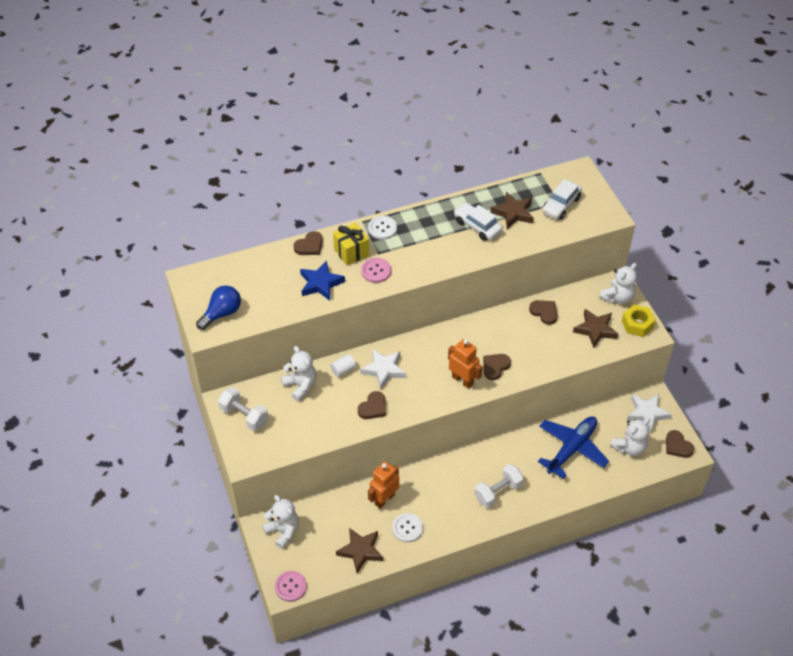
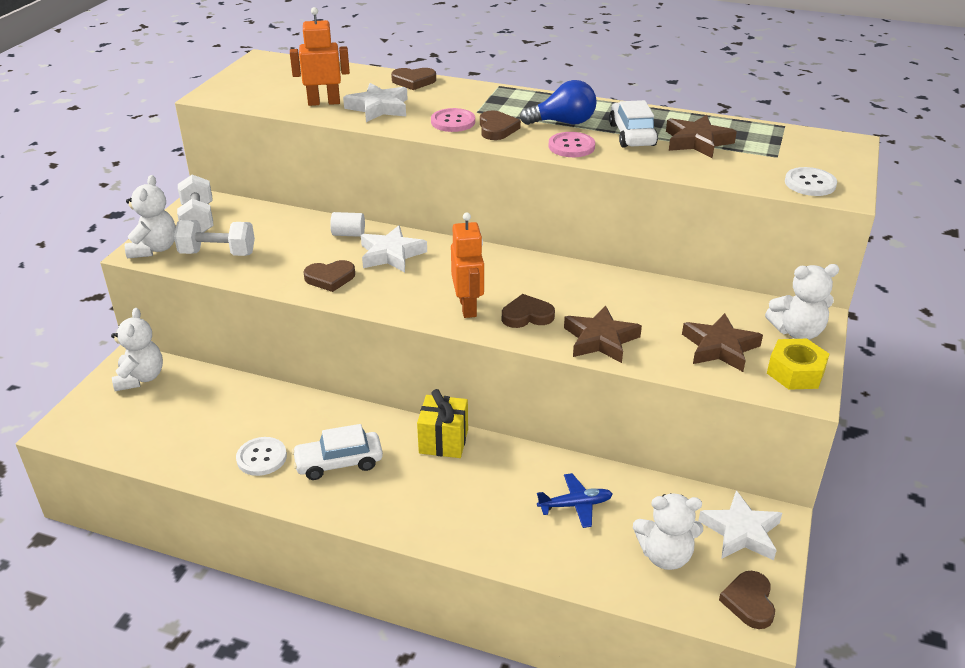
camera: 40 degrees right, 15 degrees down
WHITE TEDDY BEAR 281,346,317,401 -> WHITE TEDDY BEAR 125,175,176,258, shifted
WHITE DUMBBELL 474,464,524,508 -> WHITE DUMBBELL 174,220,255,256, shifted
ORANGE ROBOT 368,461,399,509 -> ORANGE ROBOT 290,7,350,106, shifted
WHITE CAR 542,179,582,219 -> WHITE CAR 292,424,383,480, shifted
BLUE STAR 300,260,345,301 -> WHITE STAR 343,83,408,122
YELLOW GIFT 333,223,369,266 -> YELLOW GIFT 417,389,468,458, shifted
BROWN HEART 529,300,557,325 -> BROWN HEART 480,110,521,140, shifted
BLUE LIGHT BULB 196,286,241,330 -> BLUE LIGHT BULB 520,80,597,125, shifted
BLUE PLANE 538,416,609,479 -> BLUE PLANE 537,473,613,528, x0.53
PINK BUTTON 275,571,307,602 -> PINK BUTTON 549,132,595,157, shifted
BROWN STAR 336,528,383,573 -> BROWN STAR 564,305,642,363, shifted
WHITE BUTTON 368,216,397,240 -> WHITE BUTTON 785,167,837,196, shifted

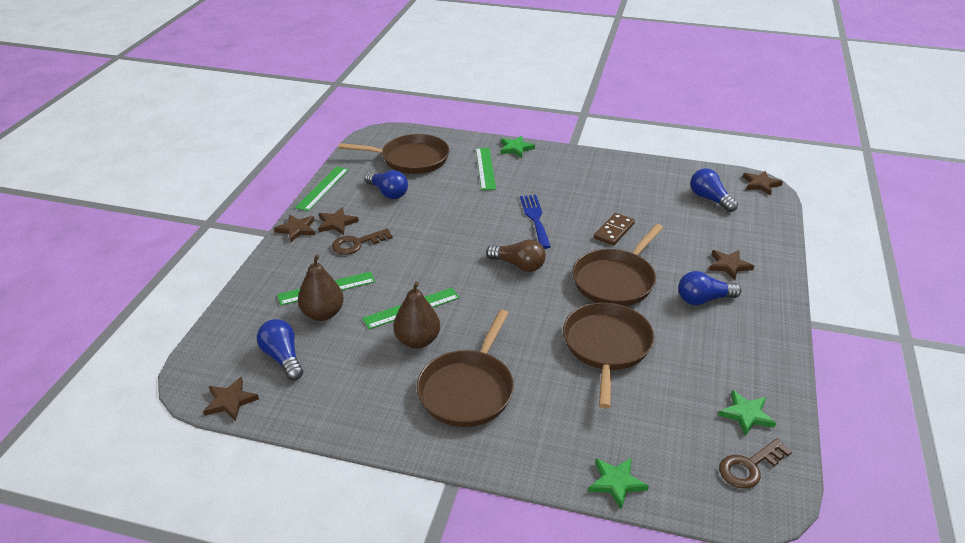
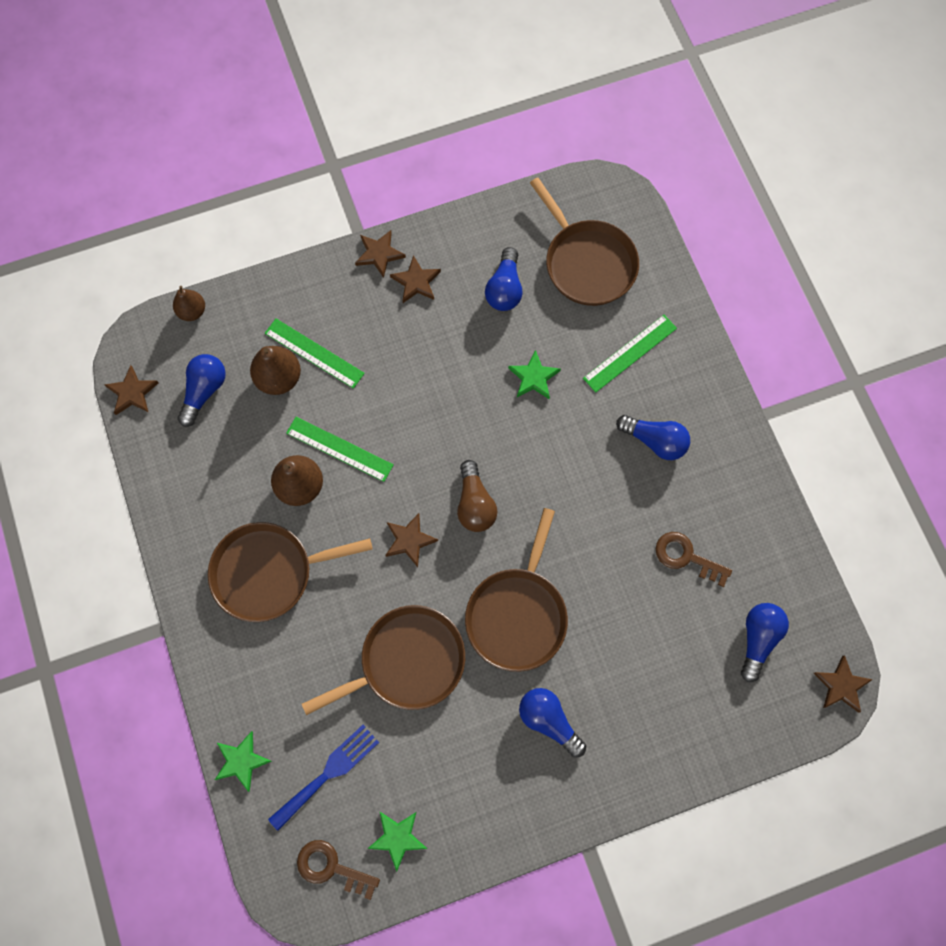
camera: 55 degrees right, 35 degrees up
none -> BROWN PEAR 173,286,205,321
BLUE FORK 520,195,551,249 -> BLUE FORK 268,725,379,831, shifted
BROWN STAR 709,250,754,280 -> BROWN STAR 385,513,438,567, shifted
BROWN PAN 572,224,663,306 -> BROWN PAN 465,508,568,672, 75 degrees counterclockwise
GREEN STAR 500,136,535,158 -> GREEN STAR 508,350,561,399, shifted
none -> BLUE LIGHT BULB 616,415,690,460
BROWN KEY 332,229,393,255 -> BROWN KEY 656,532,732,587, shifted
GREEN RULER 295,166,349,211 -> none
BROWN DOMINO 594,213,635,246 -> none

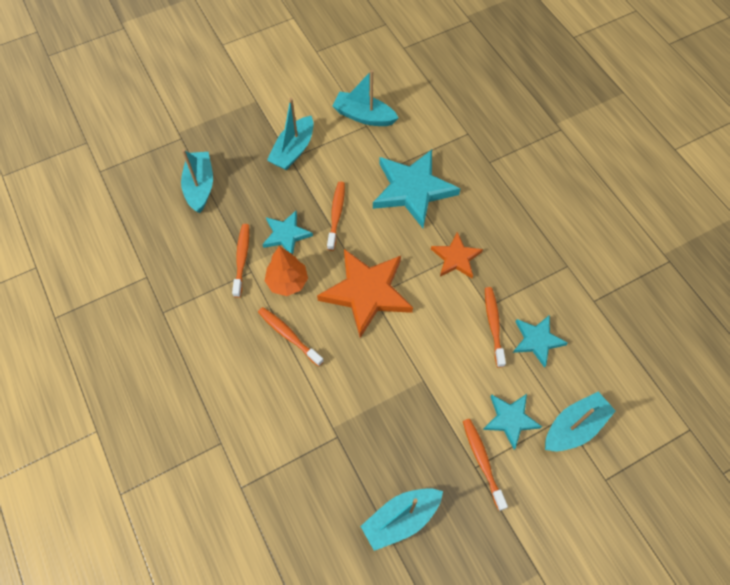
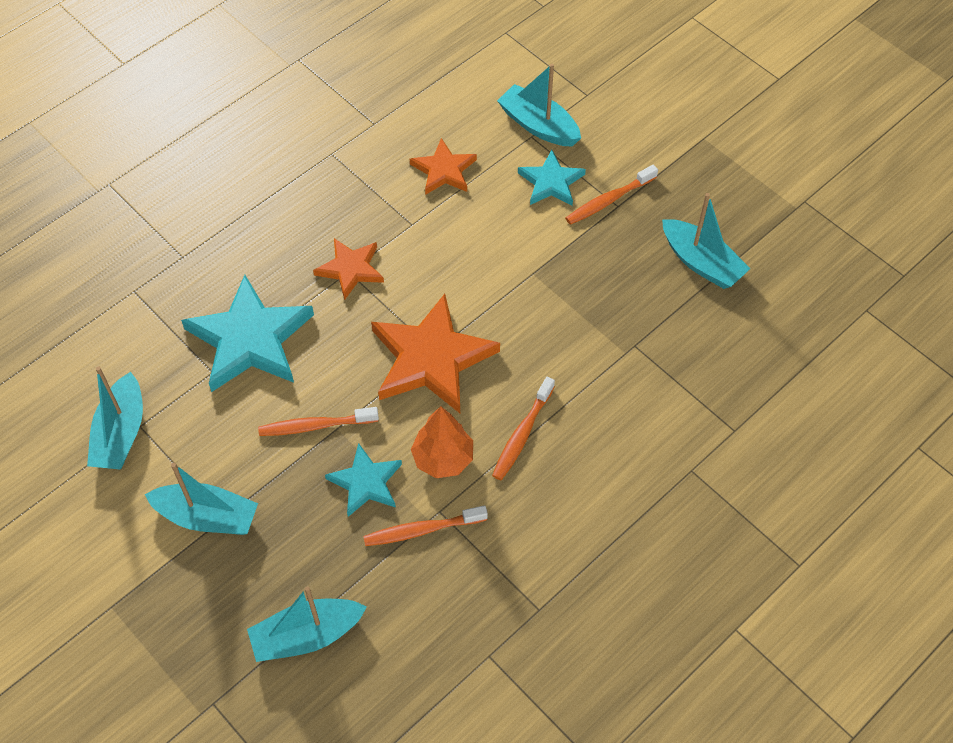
camera: 105 degrees left, 5 degrees down
TURQUOISE STAR 513,315,568,368 -> ORANGE STAR 410,138,477,195
ORANGE TOOTHBRUSH 485,287,506,367 -> none

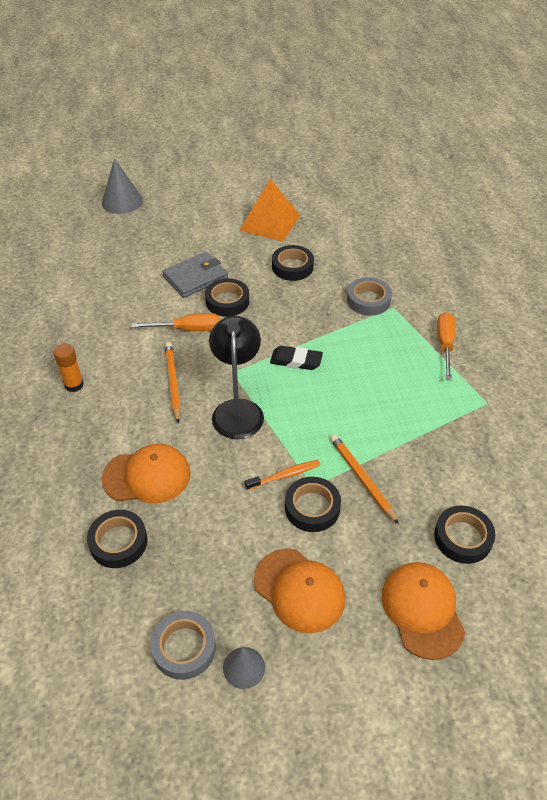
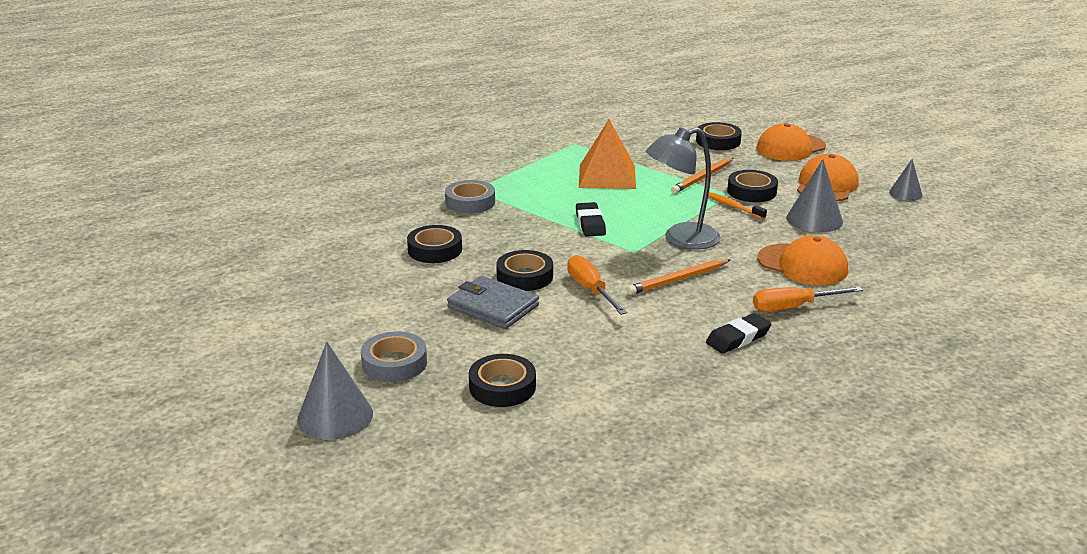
camera: 110 degrees left, 20 degrees down
GREY TAPE 150,611,216,680 -> GREY TAPE 361,332,427,382, shifted
BLACK TAPE 87,510,148,568 -> BLACK TAPE 469,354,536,407, shifted
ORANGE PYRAMID 240,179,300,242 -> ORANGE PYRAMID 579,119,636,189, shifted
BLACK LAMP 209,316,264,439 -> GREY LAMP 646,127,721,250
ORANGE GLUE STICK 53,343,84,392 -> BLACK ERASER 706,313,772,354
ORANGE SCREWDRIVER 437,312,456,380 -> ORANGE SCREWDRIVER 753,287,863,312, shifted
ORANGE CAP 102,444,191,503 -> ORANGE CAP 757,235,848,285, 150 degrees clockwise
none -> GREY CONE 787,159,843,232

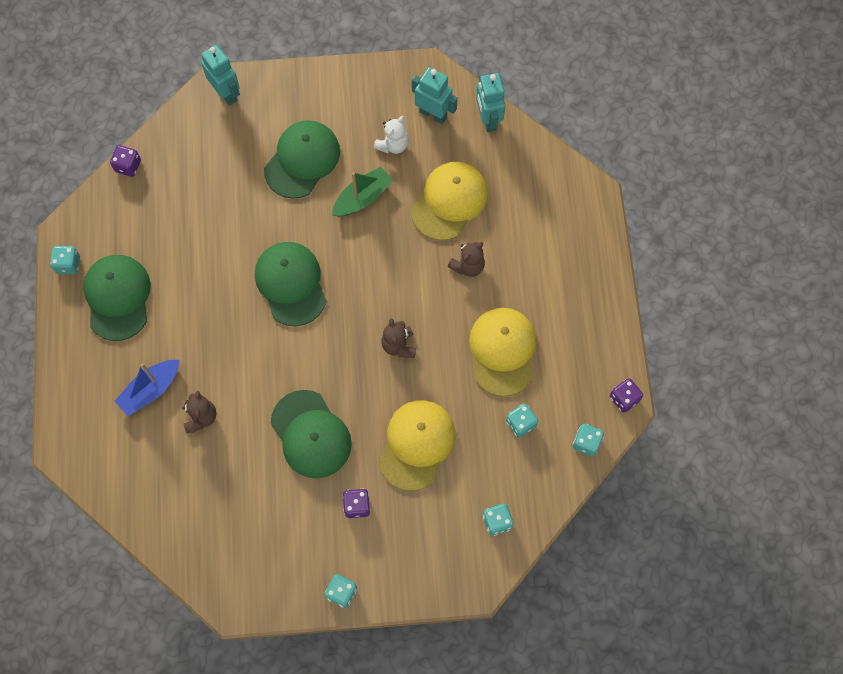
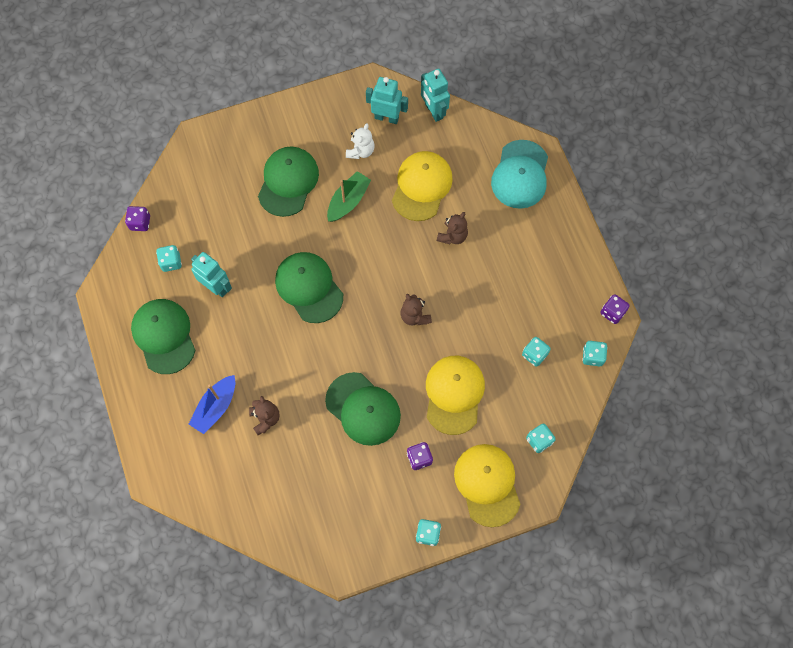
camera: 15 degrees left, 0 degrees up
TURQUOISE DICE 50,246,80,274 -> TURQUOISE DICE 156,245,182,272, shifted
TURQUOISE ROBOT 201,45,240,105 -> TURQUOISE ROBOT 191,252,232,297, shifted
YELLOW CAP 469,308,536,397 -> YELLOW CAP 454,444,520,527, shifted
none -> TURQUOISE CAP 491,140,548,209

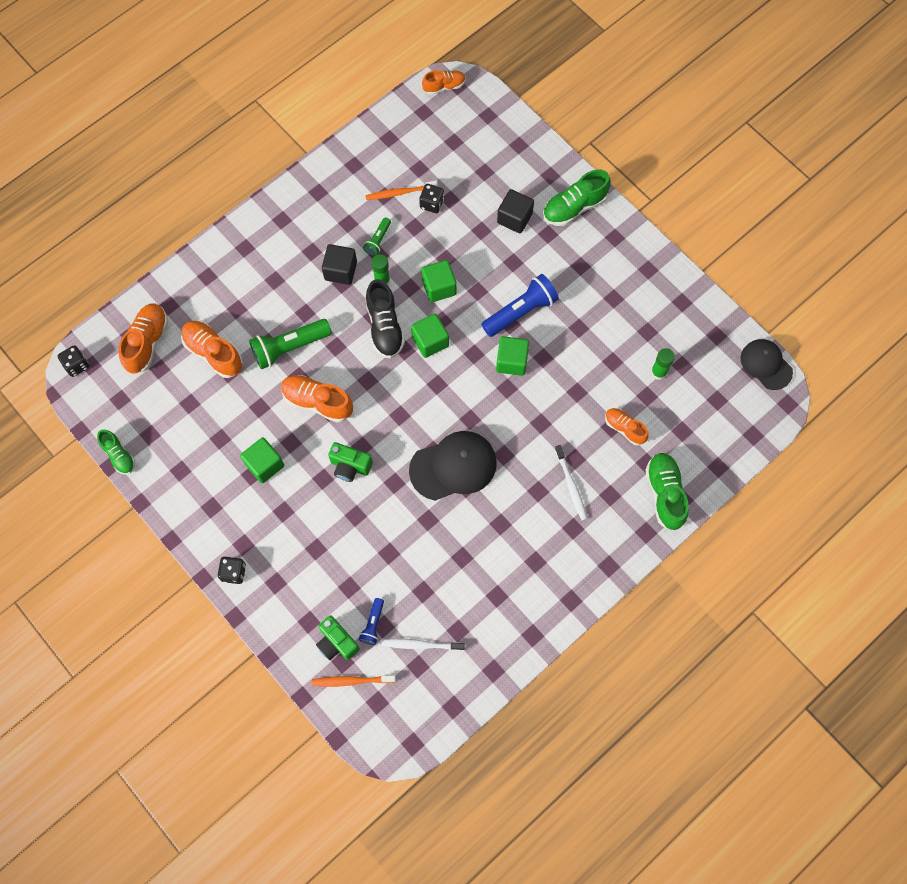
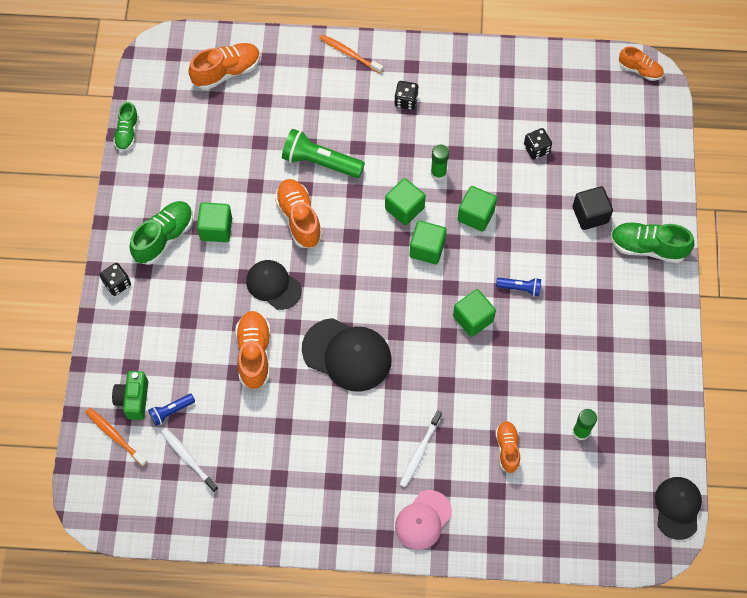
camera: 45 degrees right, 5 degrees down
GREEN SHOE 645,453,689,530 -> GREEN SHOE 130,201,193,265, shifted
ORANGE SHOE 181,321,243,378 -> ORANGE SHOE 236,311,271,390, shifted
GREEN CAMERA 328,442,373,482 -> BLACK CAP 246,260,302,310
ORANGE TOOTHBRUSH 366,180,438,200 -> ORANGE TOOTHBRUSH 319,34,383,74, shifted
BLACK SHOE 366,279,405,359 -> GREEN CUBE 385,178,425,225
BLACK DICE 58,345,89,377 -> BLACK DICE 394,81,419,110, shifted
none -> PINK CAP 395,490,452,550
BLUE FLASHLIGHT 481,274,559,337 -> BLUE FLASHLIGHT 496,278,541,296, x0.53
BLACK CUBE 322,244,357,285 -> none
GREEN FLASHLIGHT 363,217,391,256 -> none

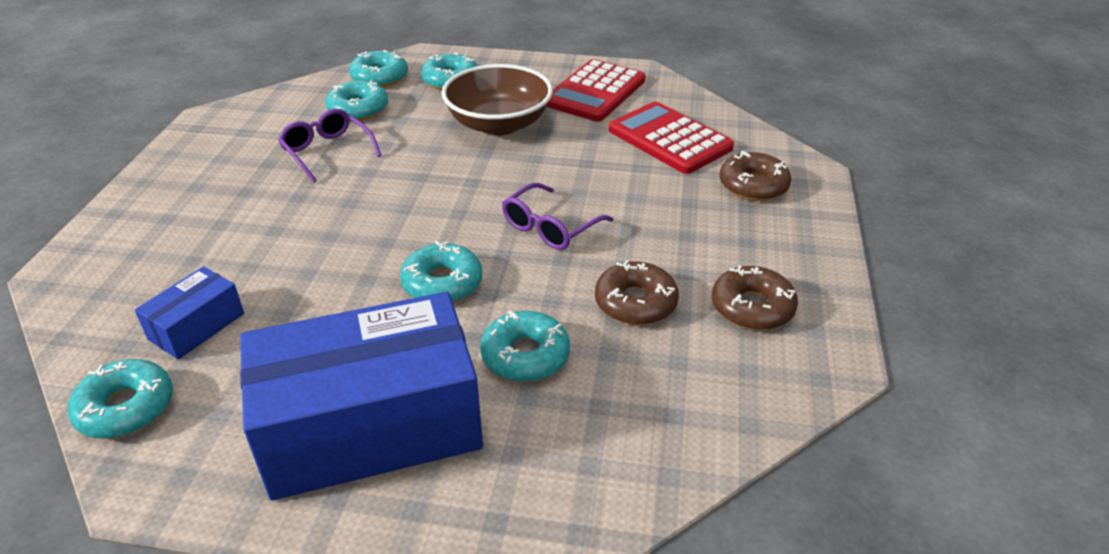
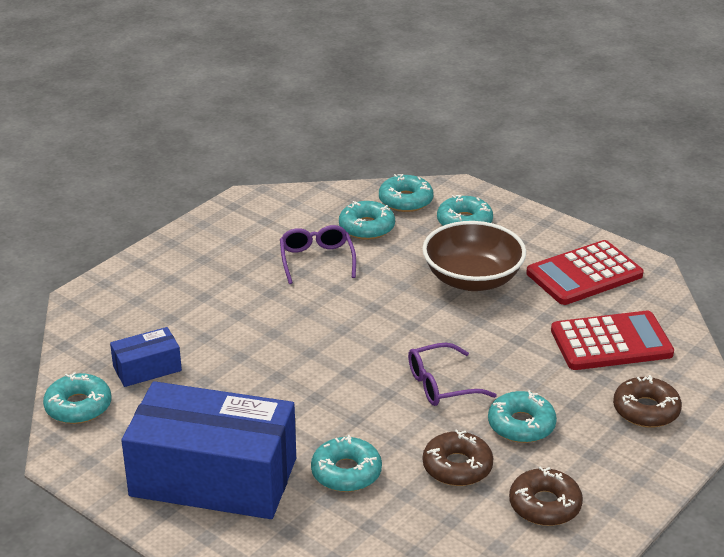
camera: 30 degrees right, 5 degrees down
TURQUOISE DONUT 400,241,482,302 -> TURQUOISE DONUT 488,390,557,443, shifted
RED CALCULATOR 609,102,734,174 -> RED CALCULATOR 551,311,674,370, 90 degrees clockwise

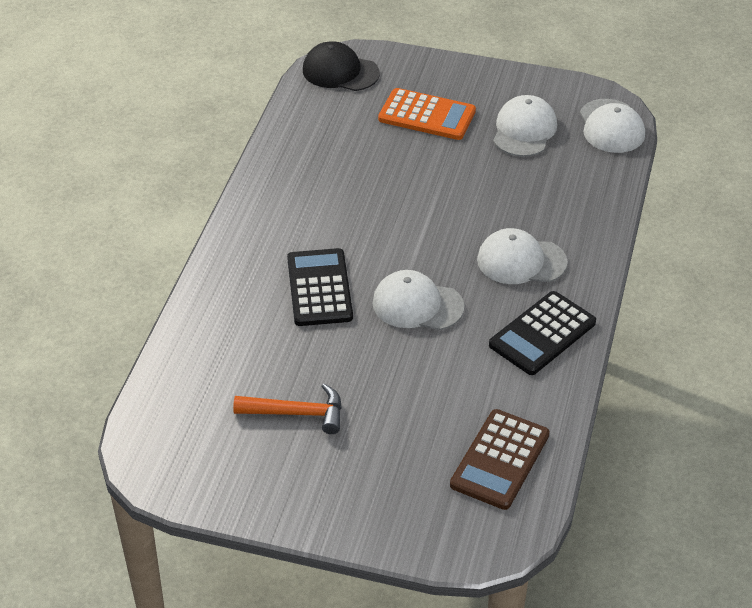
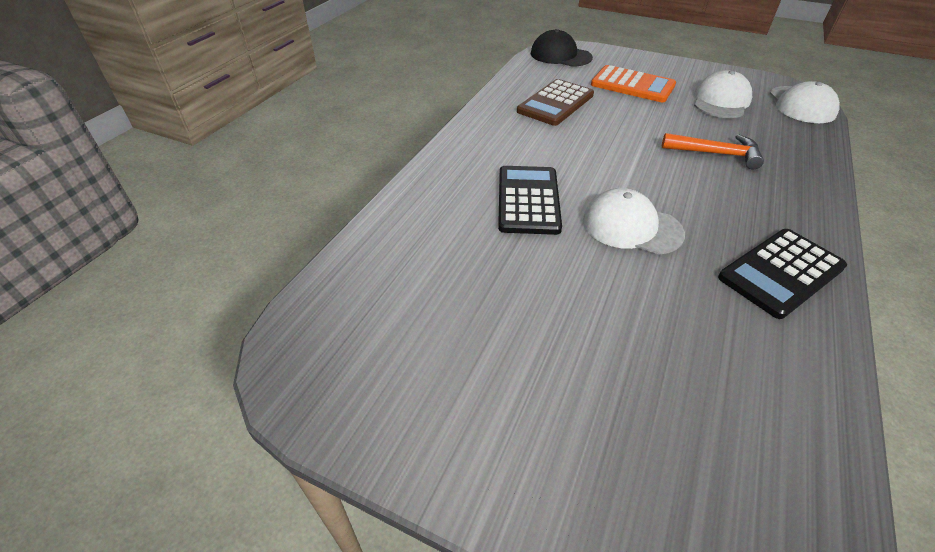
camera: 10 degrees right, 0 degrees up
BROWN CALCULATOR 450,409,550,510 -> BROWN CALCULATOR 517,79,594,126, shifted
ORANGE HAMMER 233,383,342,434 -> ORANGE HAMMER 662,133,764,170, shifted
WHITE CAP 477,228,568,284 -> none

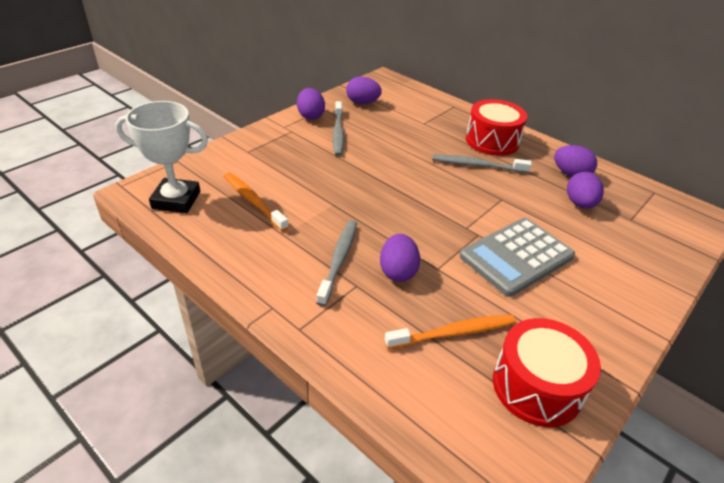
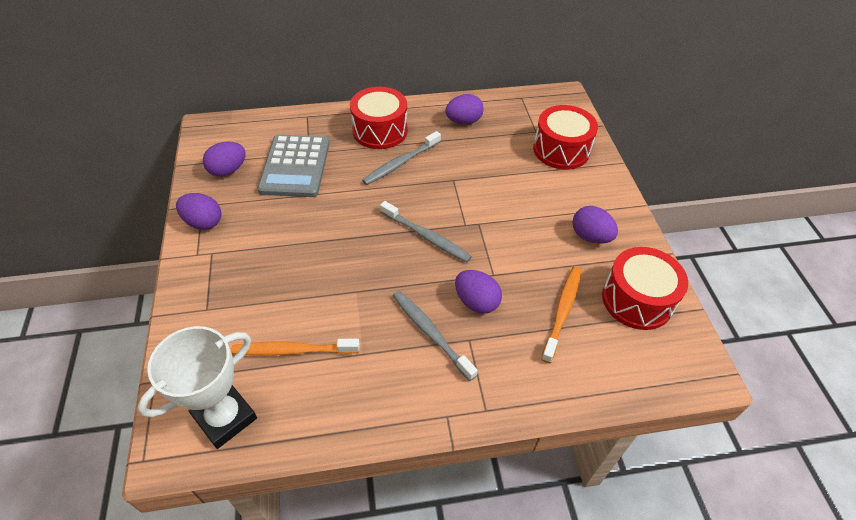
camera: 50 degrees left, 10 degrees up
GREY CALCULATOR 460,218,575,297 -> GREY CALCULATOR 257,134,330,197, shifted
GREY TOOTHBRUSH 333,101,344,156 -> GREY TOOTHBRUSH 380,201,472,262, shifted
none -> RED DRUM 533,105,598,169
PURPLE EGG 567,172,604,208 -> PURPLE EGG 572,206,618,244, shifted

